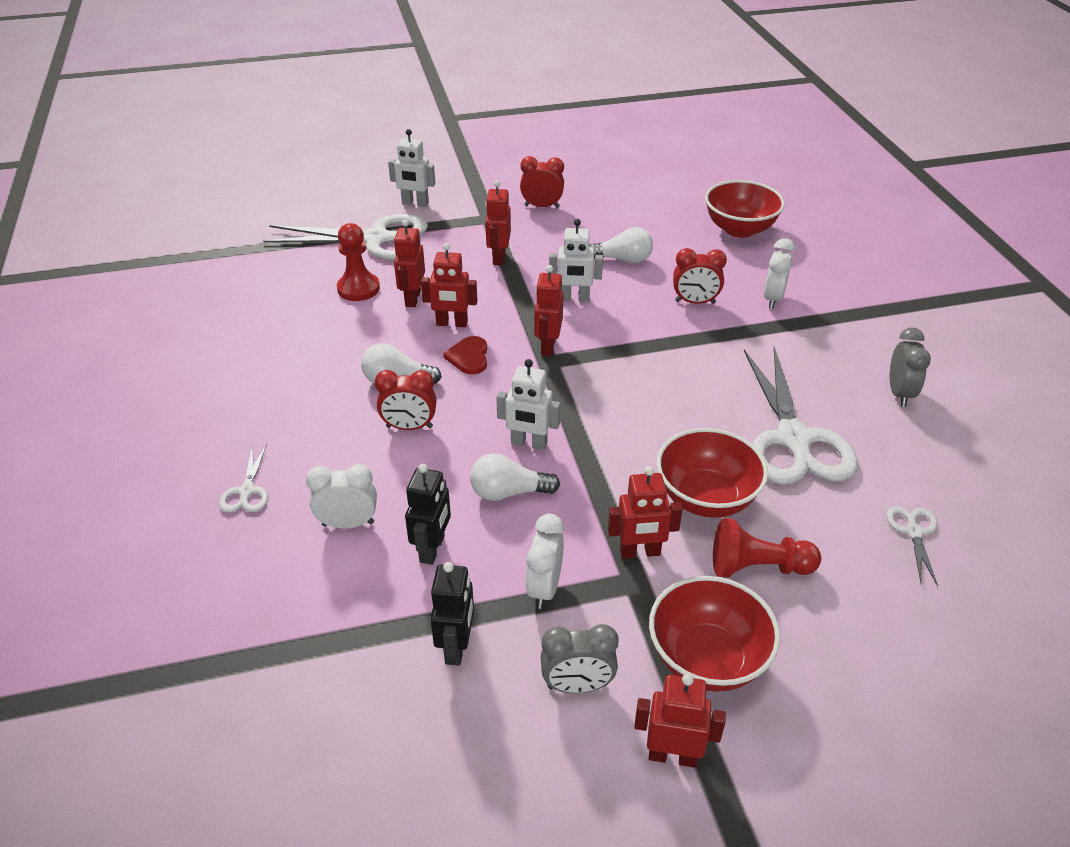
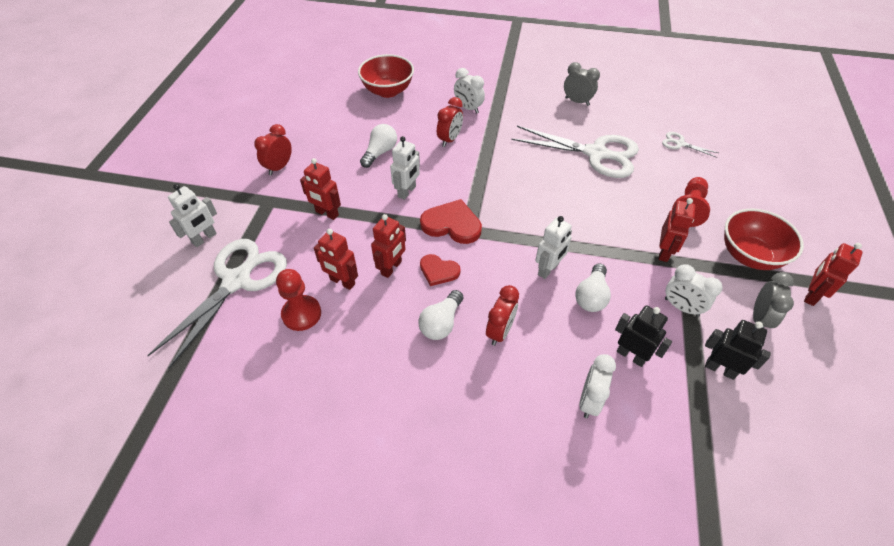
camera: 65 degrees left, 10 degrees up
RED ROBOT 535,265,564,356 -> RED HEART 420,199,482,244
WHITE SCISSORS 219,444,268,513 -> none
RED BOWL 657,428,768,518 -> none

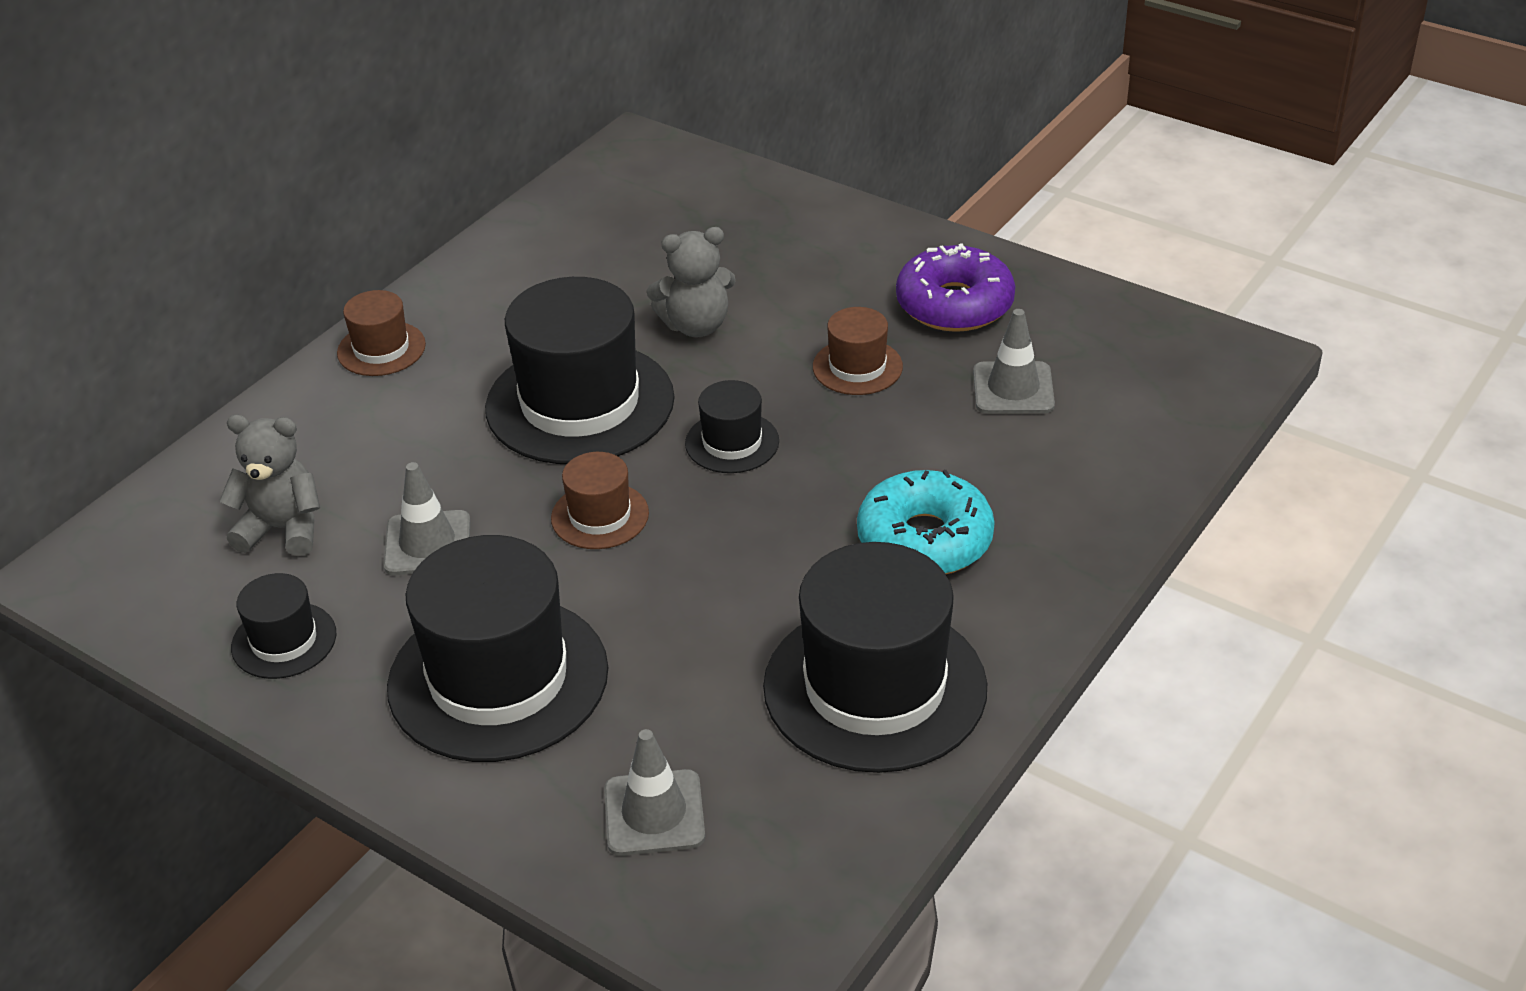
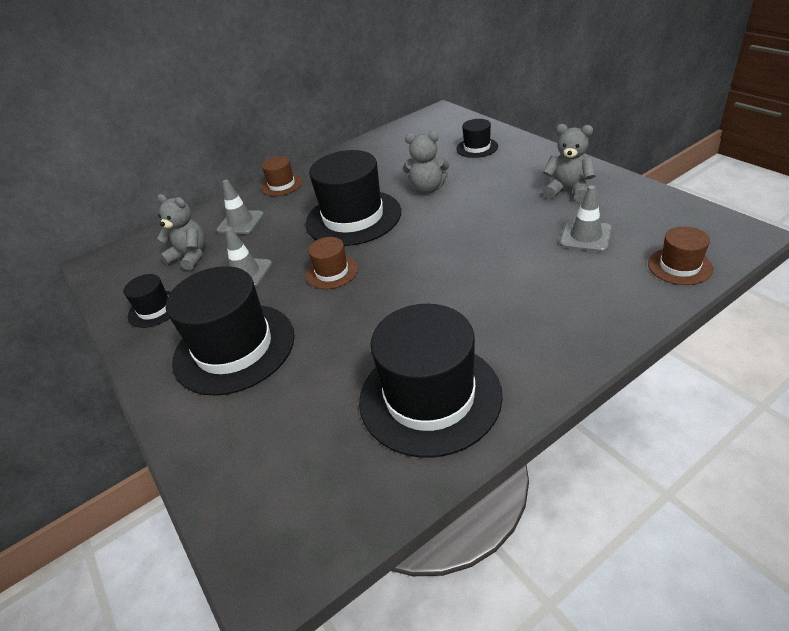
camera: 25 degrees right, 0 degrees up
GREY TRAFFIC CONE 604,729,705,856 -> GREY TRAFFIC CONE 216,180,264,234, shifted
BLACK HAT 685,380,779,473 -> BLACK HAT 456,119,498,158, shifted
PURPLE DONUT 896,243,1015,332 -> GREY TEDDY BEAR 543,124,596,202
BROWN HAT 813,307,903,395 -> BROWN HAT 648,226,713,285, shifted
TURQUOISE DONUT 857,470,995,574 -> none

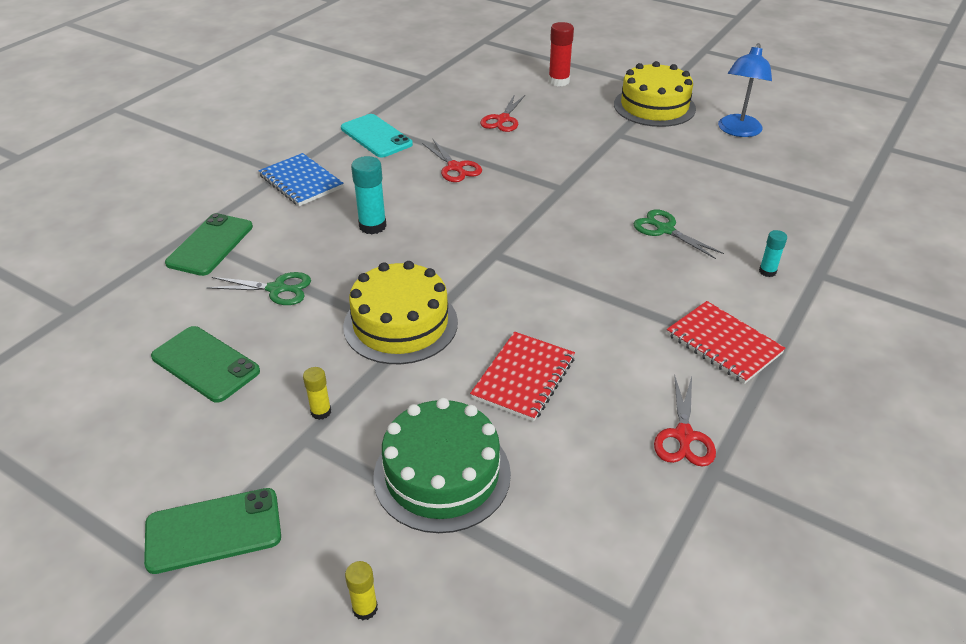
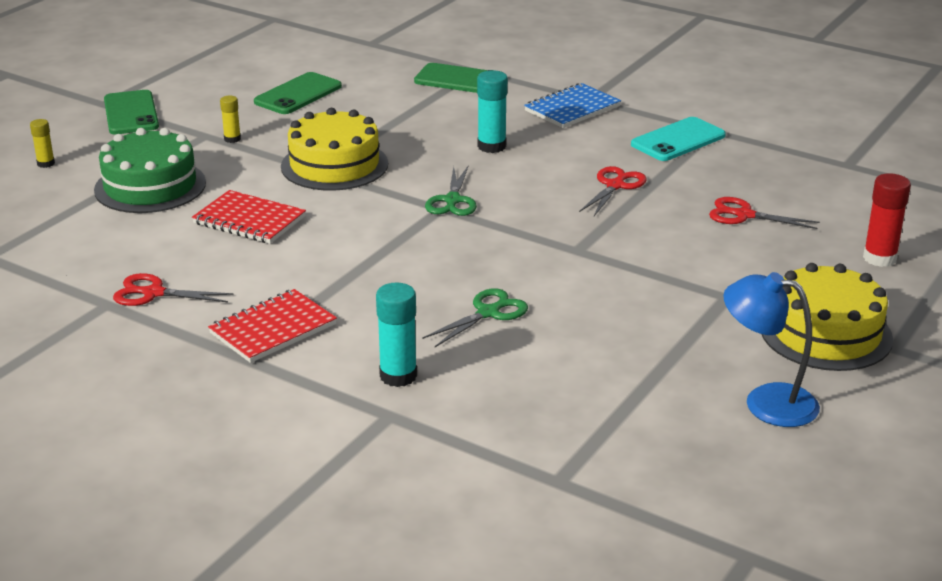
camera: 90 degrees right, 10 degrees down
TURQUOISE GLUE STICK 759,230,787,277 -> TURQUOISE GLUE STICK 376,283,417,387, x1.71
GREEN SCISSORS 206,272,311,305 -> GREEN SCISSORS 425,165,477,216, shifted
RED SCISSORS 422,138,482,182 -> RED SCISSORS 579,166,647,216, 150 degrees clockwise

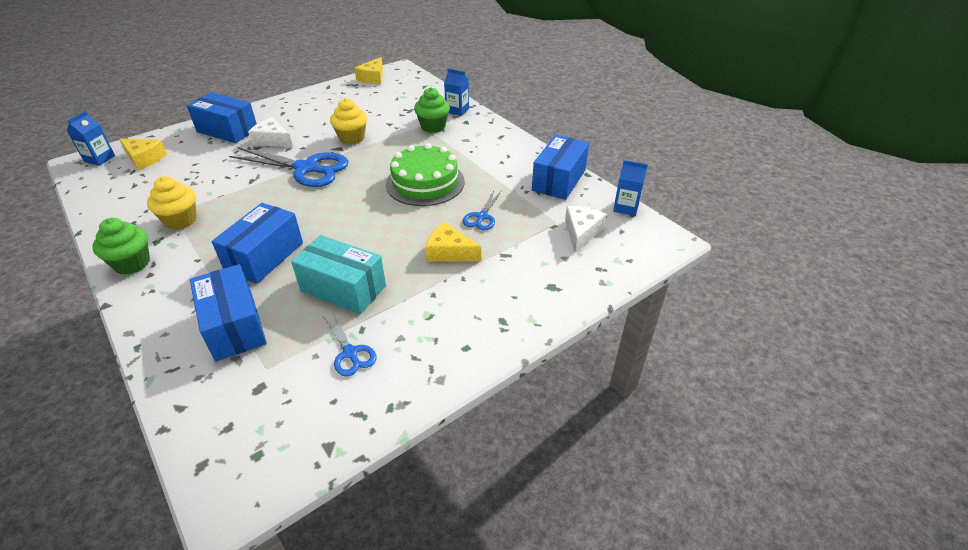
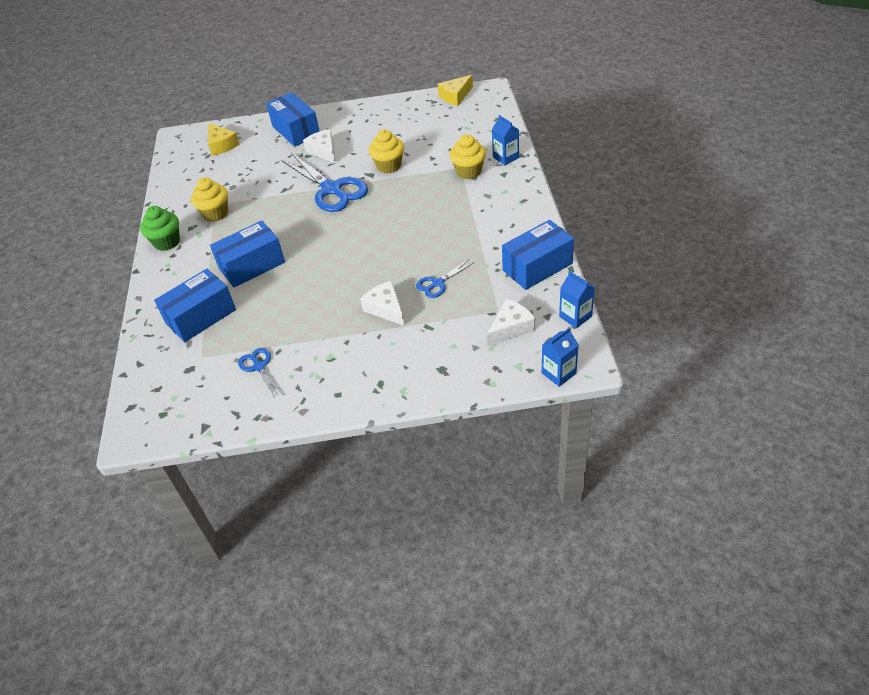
camera: 35 degrees right, 5 degrees up
BLUE BOX 190,264,267,361 -> BLUE BOX 154,269,236,342, 45 degrees clockwise
BLUE SCISSORS 324,313,377,377 -> BLUE SCISSORS 238,348,283,397, 150 degrees clockwise
YELLOW CHEESE 426,222,481,262 -> WHITE CHEESE 360,281,404,326
GREEN CUPCAKE 414,87,450,133 -> YELLOW CUPCAKE 450,135,486,179
BLUE CARTON 66,111,115,166 -> BLUE CARTON 542,327,579,387, shifted
TURQUOISE BOX 291,235,386,314 -> none
GREEN CAKE 386,143,465,206 -> none

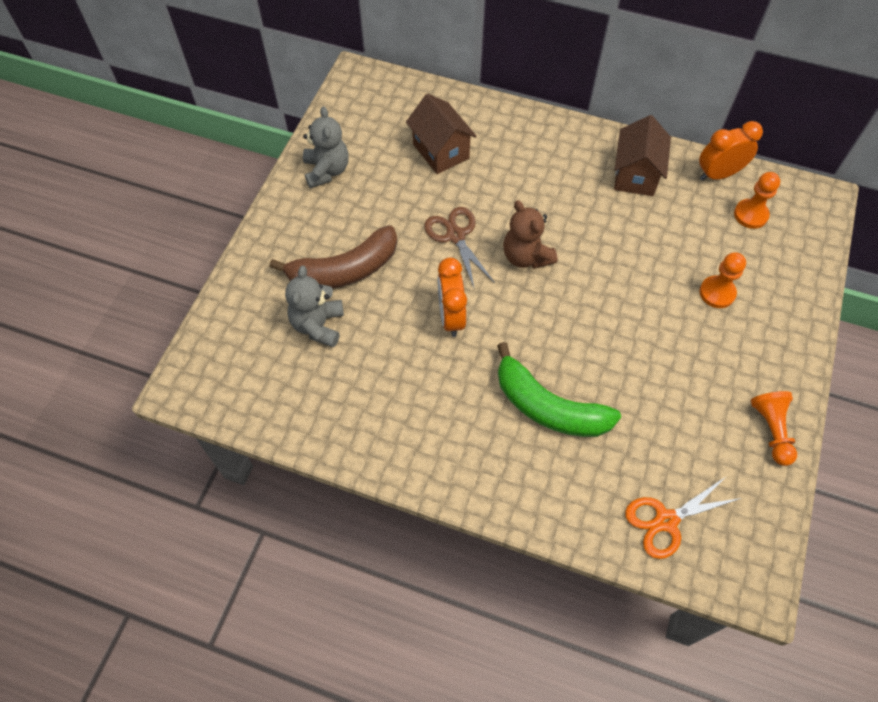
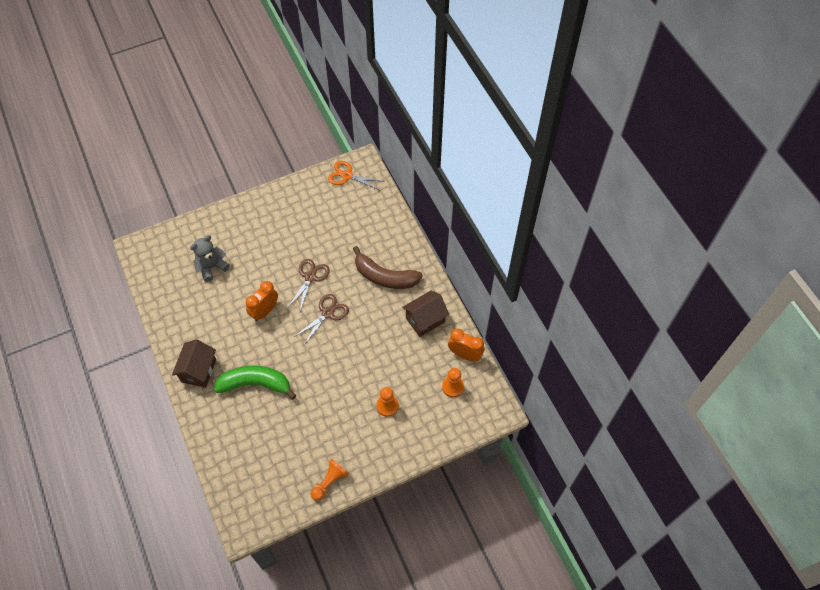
camera: 45 degrees right, 0 degrees up
BROWN HOUSE 406,94,477,174 -> BROWN HOUSE 172,339,216,388, shifted
GREEN BANANA 497,342,621,437 -> GREEN BANANA 214,365,296,400, 105 degrees clockwise
BROWN TEDDY BEAR 503,200,558,269 -> BROWN SCISSORS 294,294,349,345
ORANGE SCISSORS 625,478,741,559 -> ORANGE SCISSORS 328,161,382,190, shifted
BROWN BANANA 269,225,397,289 -> BROWN BANANA 353,246,423,289, shifted
GREY TEDDY BEAR 303,106,349,188 -> none

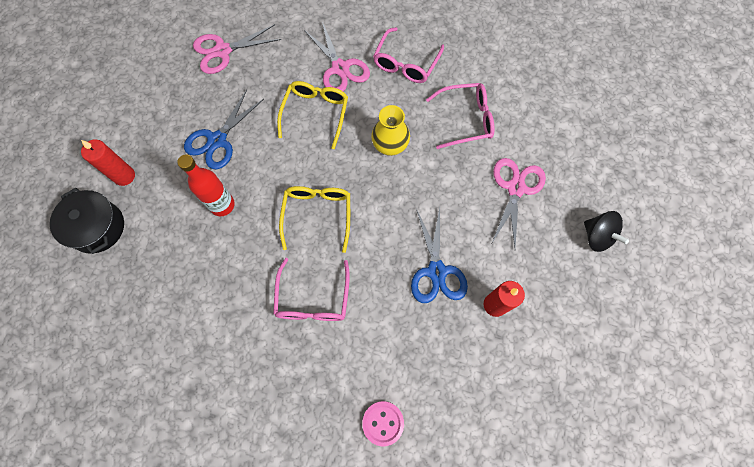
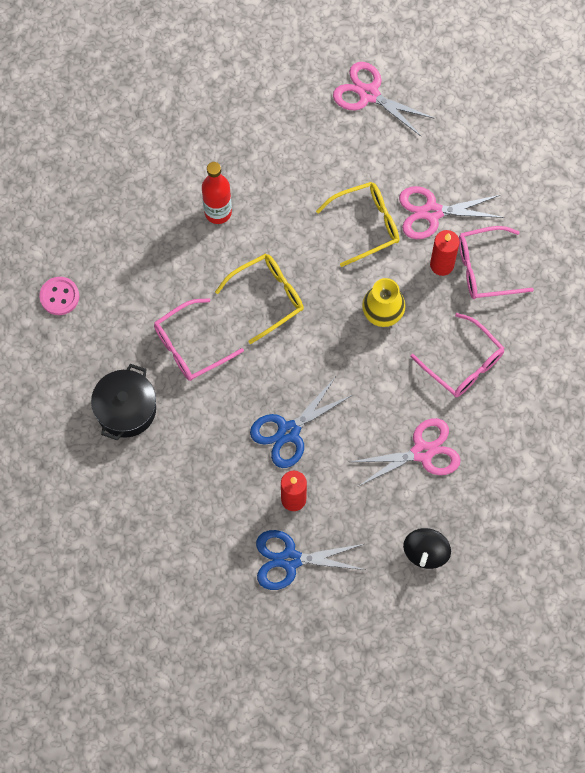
camera: 55 degrees right, 0 degrees up
PINK BUTTON 362,401,404,446 -> PINK BUTTON 39,277,79,315, shifted
BLACK POT 50,188,124,254 -> BLACK POT 91,364,156,440, shifted
BLUE SCISSORS 184,90,264,169 -> BLUE SCISSORS 256,530,366,590, shifted
PINK SCISSORS 304,22,370,91 -> PINK SCISSORS 399,186,504,239, 60 degrees clockwise
RED CANDLE 81,139,135,186 -> RED CANDLE 430,230,459,276, shifted

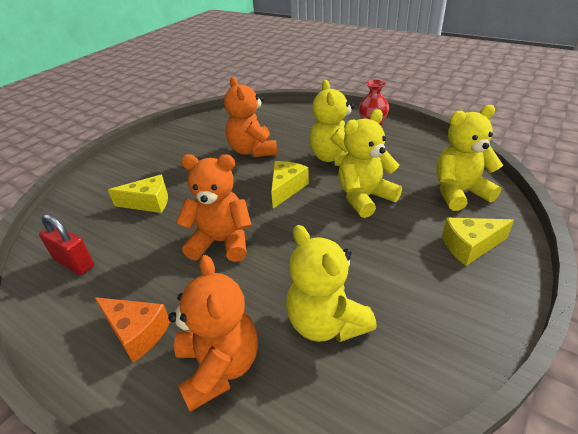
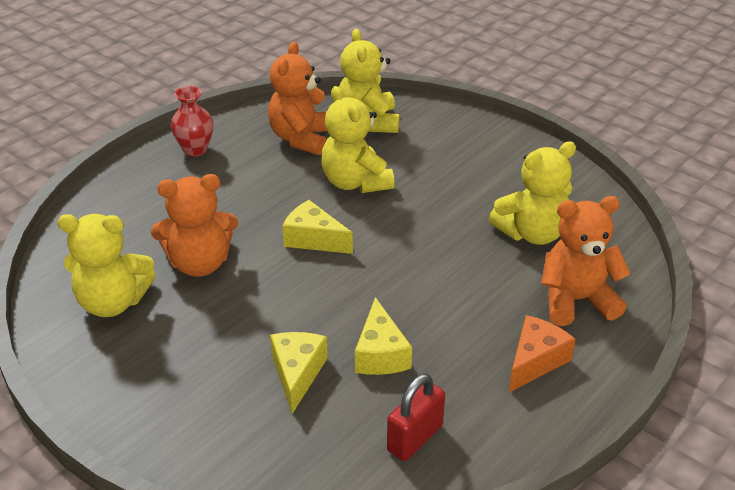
camera: 85 degrees left, 0 degrees up
YELLOW TEDDY BEAR 310,80,354,166 -> YELLOW TEDDY BEAR 58,214,156,317, shifted
ORANGE TEDDY BEAR 176,154,252,262 -> ORANGE TEDDY BEAR 268,41,327,155, shifted
YELLOW CHEESE 442,218,514,266 -> YELLOW CHEESE 355,297,412,375, shifted

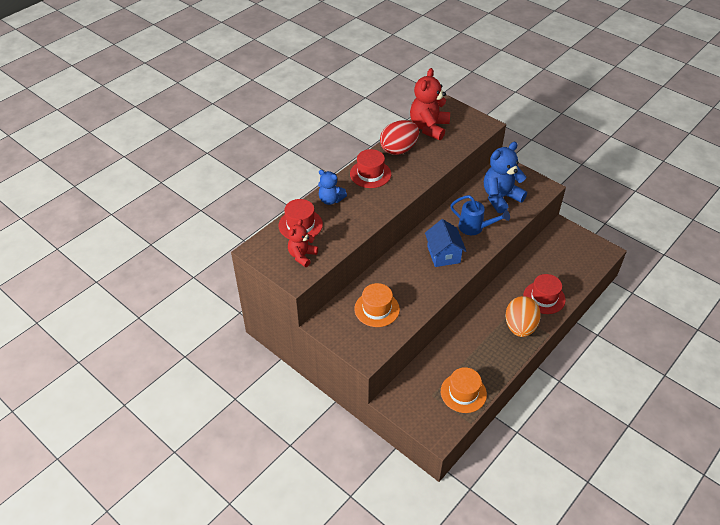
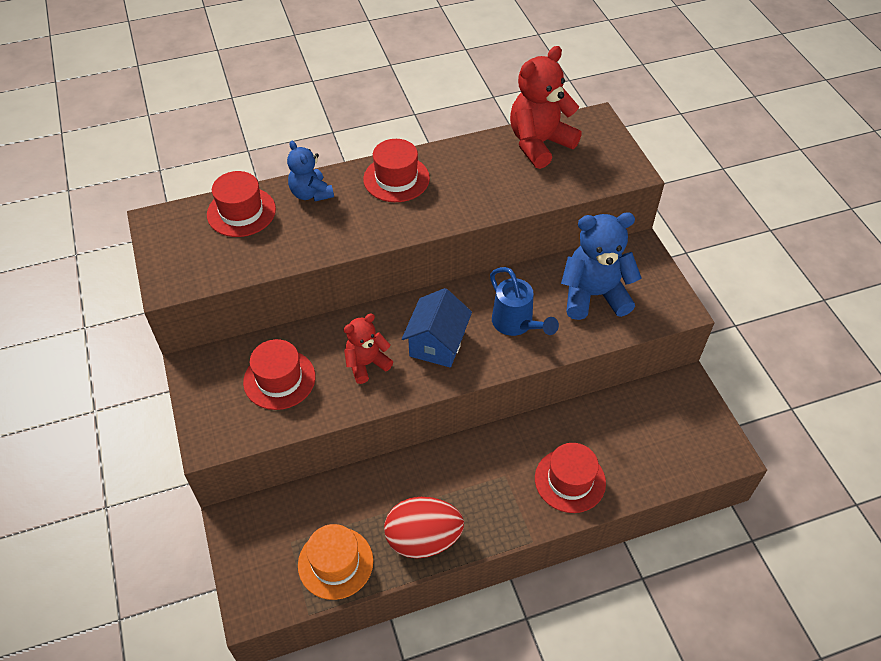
camera: 30 degrees right, 5 degrees up
ORANGE HAT 354,283,400,327 -> RED HAT 243,339,315,410
RED TEDDY BEAR 288,219,318,267 -> RED TEDDY BEAR 344,313,393,384, shifted
RED EGG 380,120,419,155 -> RED EGG 384,497,464,559, shifted
ORANGE EGG 505,296,541,337 -> none

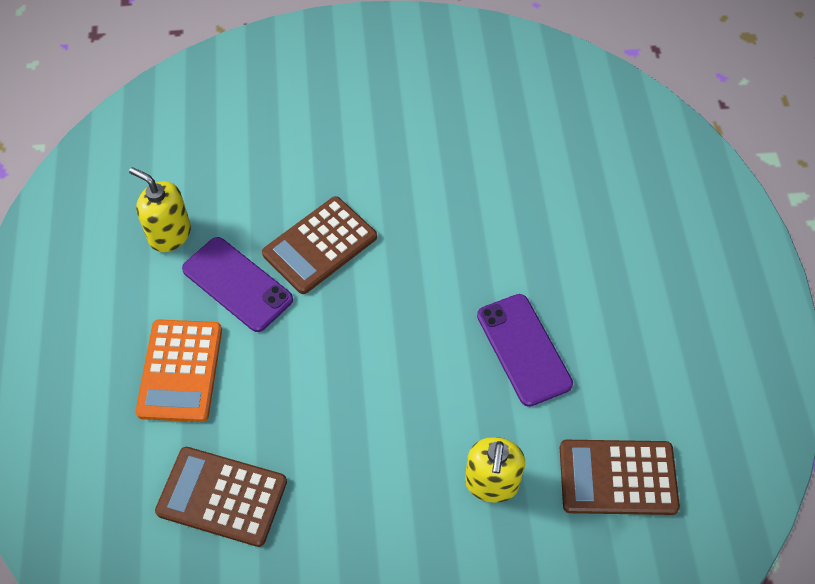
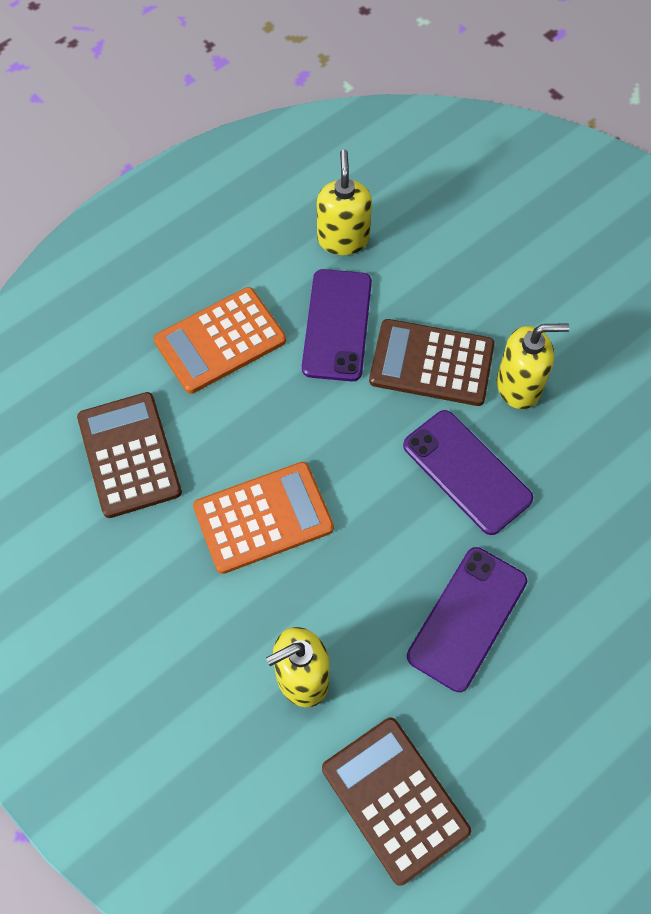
camera: 55 degrees right, 5 degrees up
none -> ORANGE CALCULATOR 193,462,334,574
none -> PURPLE PHONE 403,410,533,535
none -> YELLOW SOAP DISPENSER 497,323,569,409

